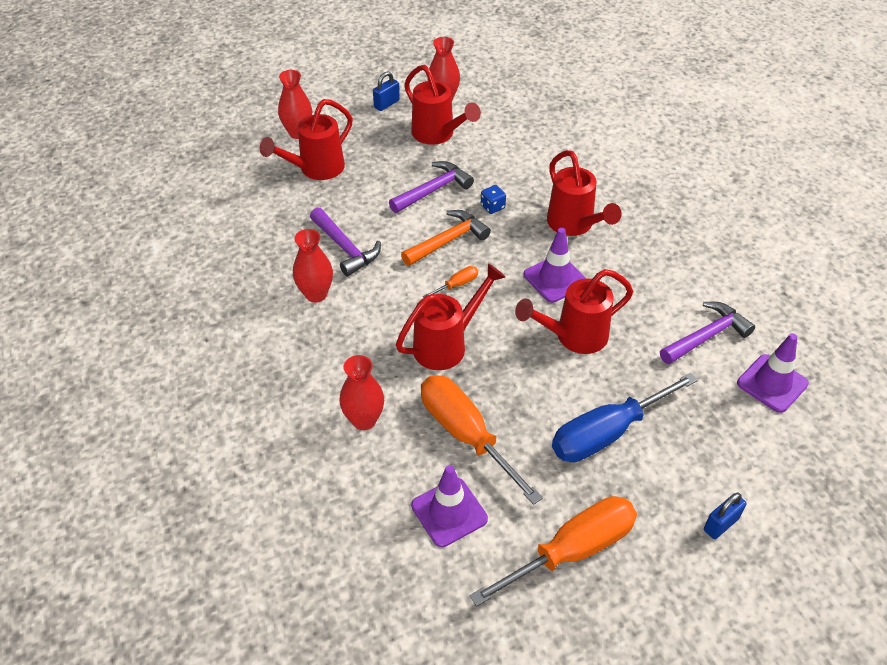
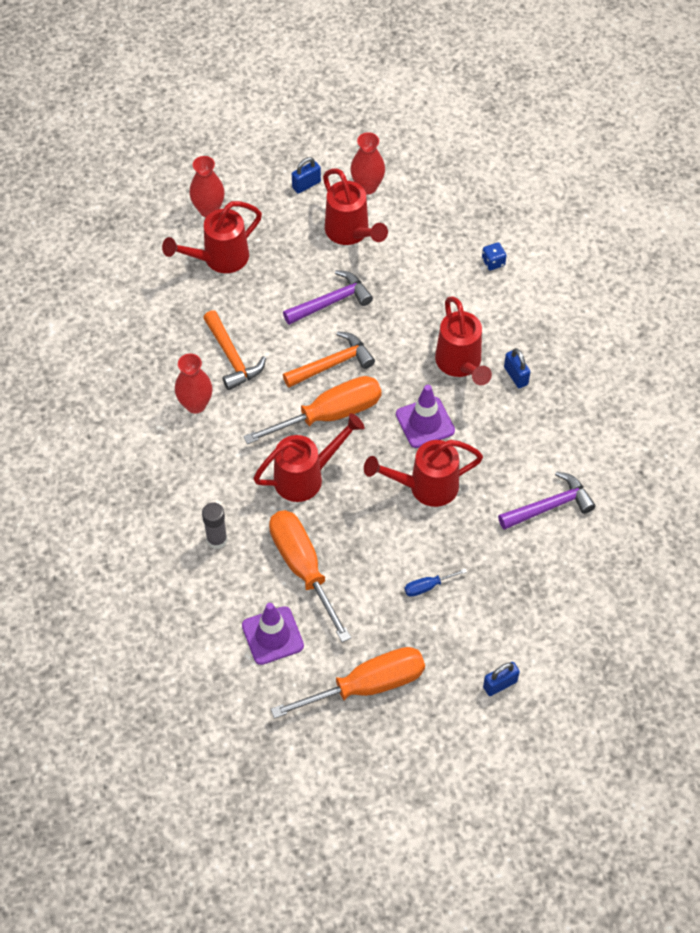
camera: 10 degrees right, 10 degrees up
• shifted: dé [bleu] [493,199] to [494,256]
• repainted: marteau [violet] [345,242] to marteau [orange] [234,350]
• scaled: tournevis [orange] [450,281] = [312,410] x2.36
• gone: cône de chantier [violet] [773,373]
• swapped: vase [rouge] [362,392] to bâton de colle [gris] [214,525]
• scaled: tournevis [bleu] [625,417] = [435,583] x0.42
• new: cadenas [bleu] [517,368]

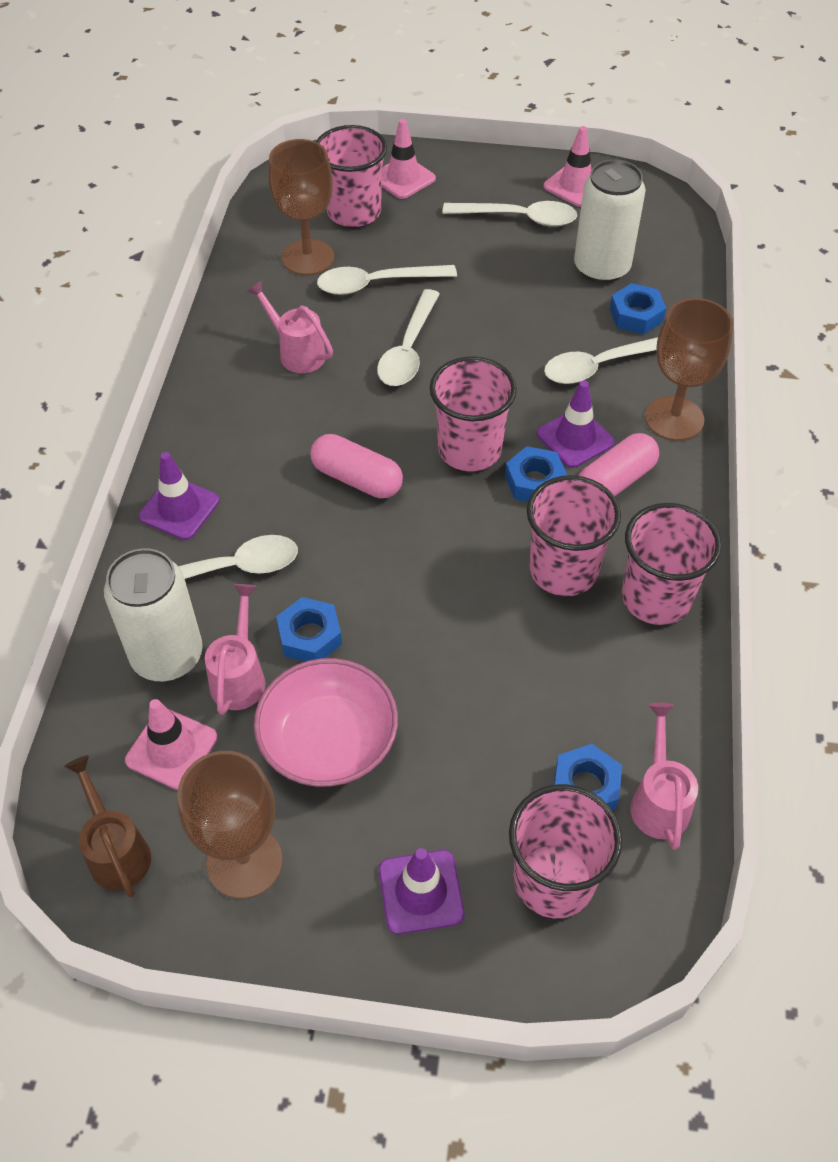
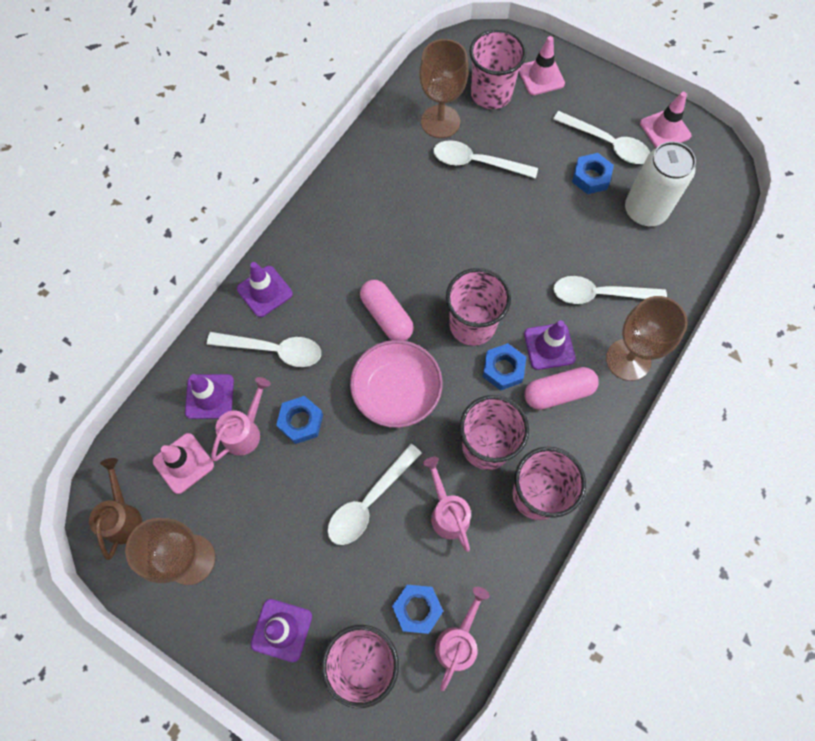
camera: 25 degrees right, 15 degrees up
• shifted: arrosoir [rose] [290,327] to [447,504]
• shifted: écrou [bleu] [638,308] to [593,173]
• shifted: cuillère [blanc] [408,337] to [375,494]
• swapped: canette [blanc] [153,614] to cône de chantier [violet] [209,396]
• shifted: bol [rose] [326,722] to [396,384]

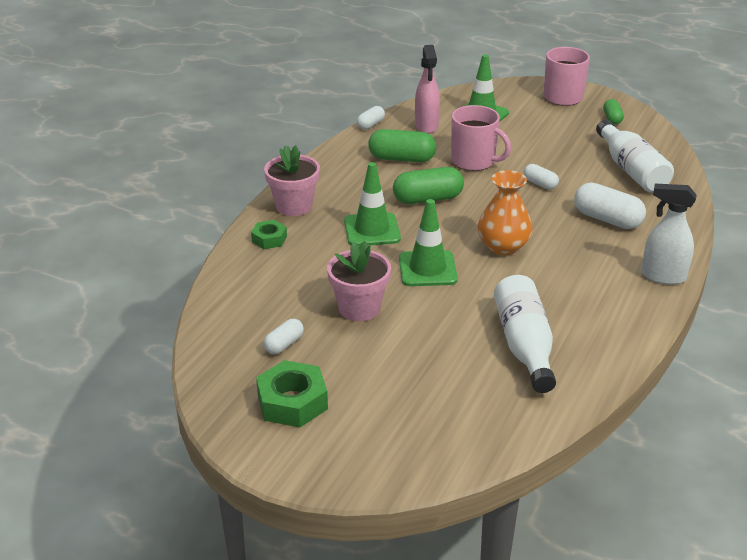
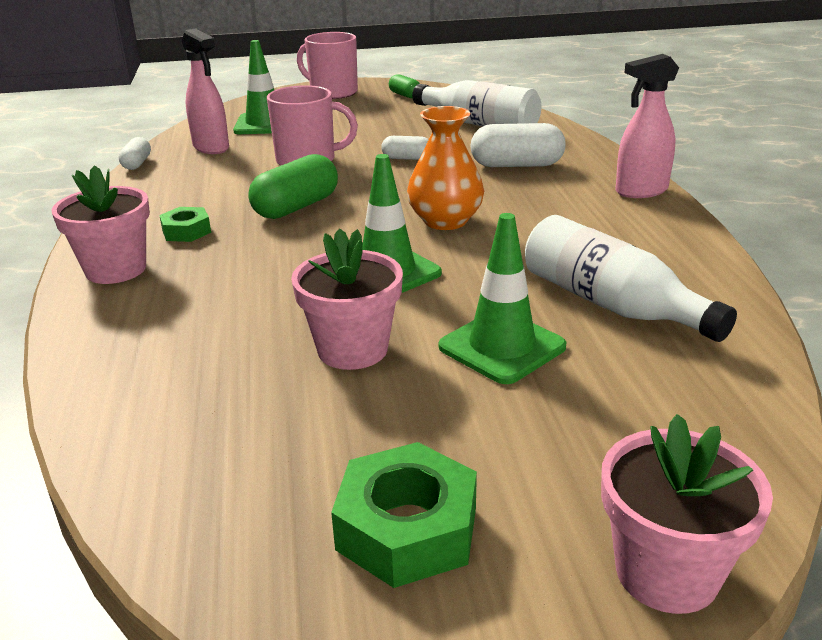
camera: 35 degrees left, 5 degrees down
• gone: gélule [vert] [402,145]
• shifted: cône de chantier [vert] [372,204] to [502,298]
• repainted: vaporisateur [blanc] [668,234] to vaporisateur [rose] [647,126]
• shifted: écrou [vert] [269,234] to [185,224]
• gone: gélule [blanc] [284,336]
• new: pot de fleurs [rose] [687,514]

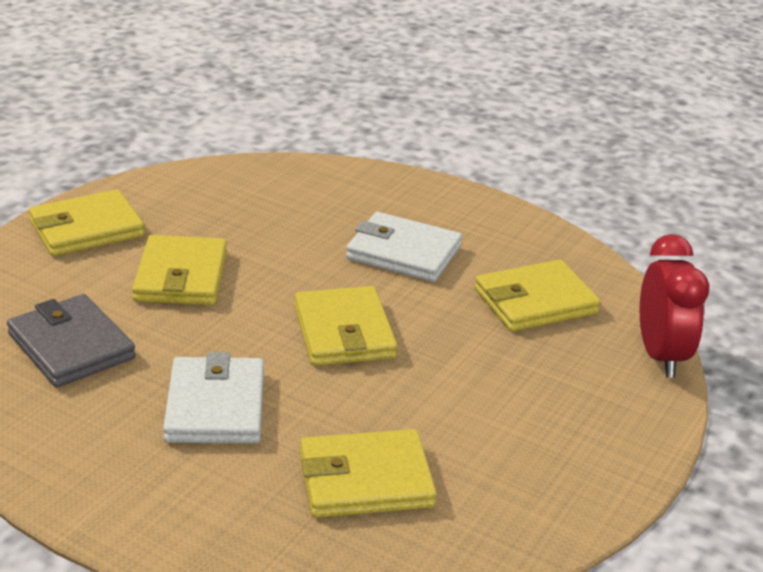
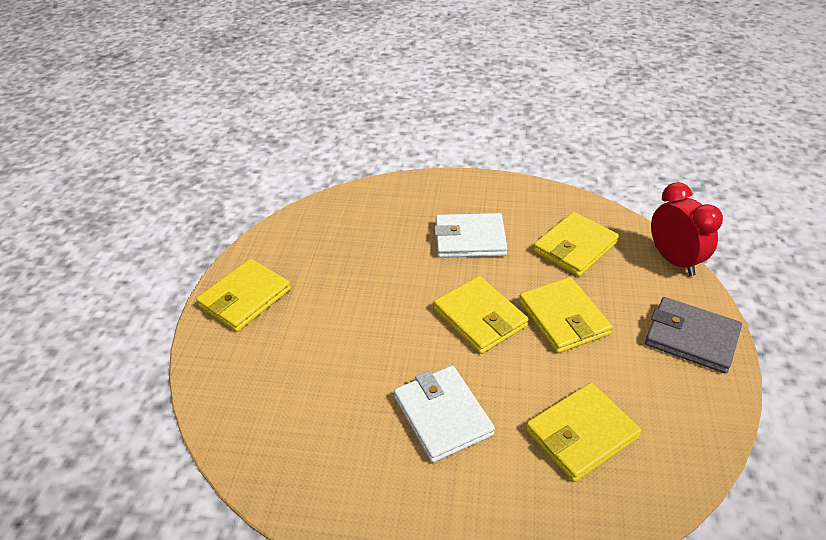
camera: 20 degrees left, 10 degrees up
• shifted: portefeuille [jaune] [179,270] to [566,315]
• shifted: portefeuille [gris] [71,341] to [693,335]

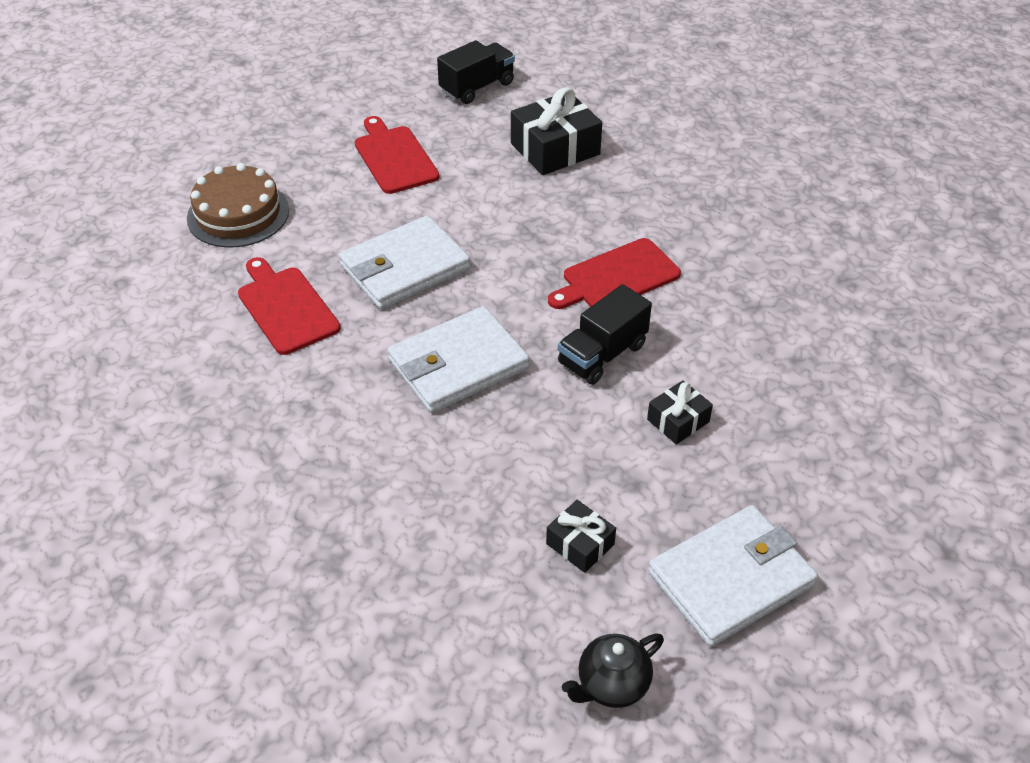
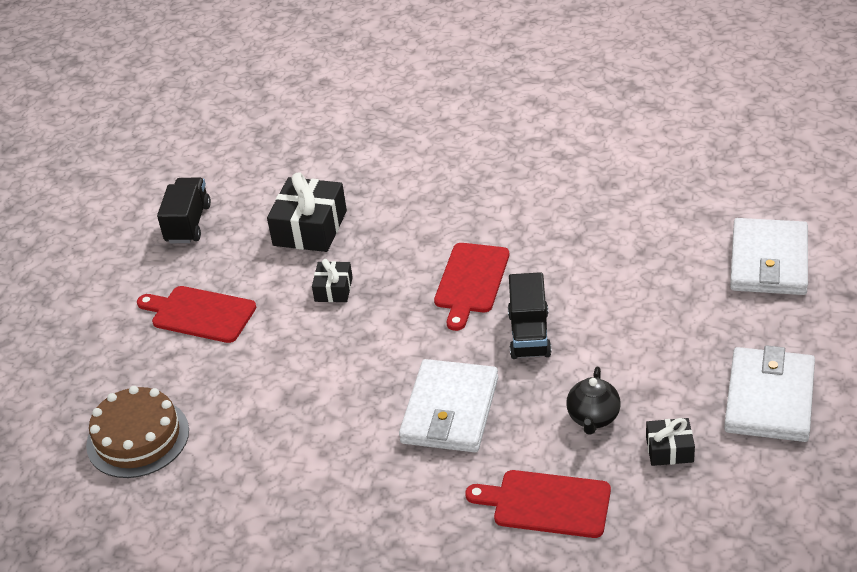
camera: 40 degrees left, 5 degrees down
• shifted: portefeuille [blanc] [404,262] to [769,256]
• shifted: planche à découper [rouge] [289,306] to [538,504]
• shifted: cadeau [noir] [680,412] to [332,280]
• shifted: théière [noir] [613,670] to [593,401]

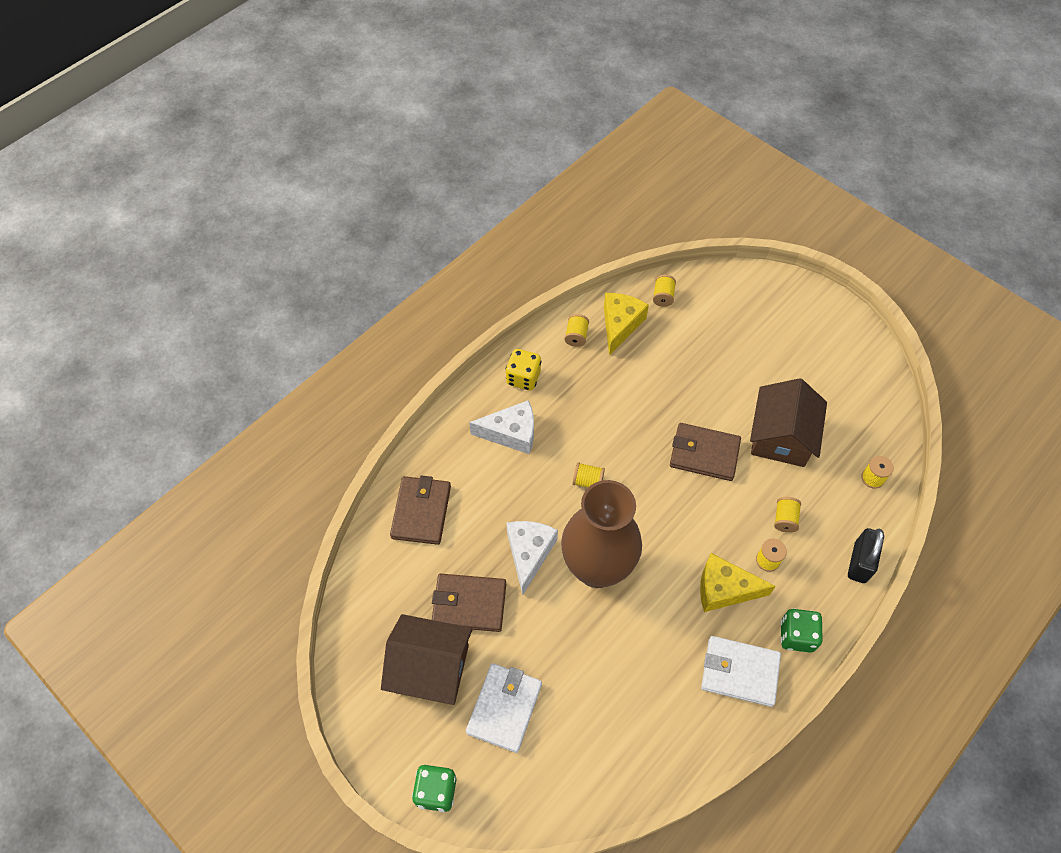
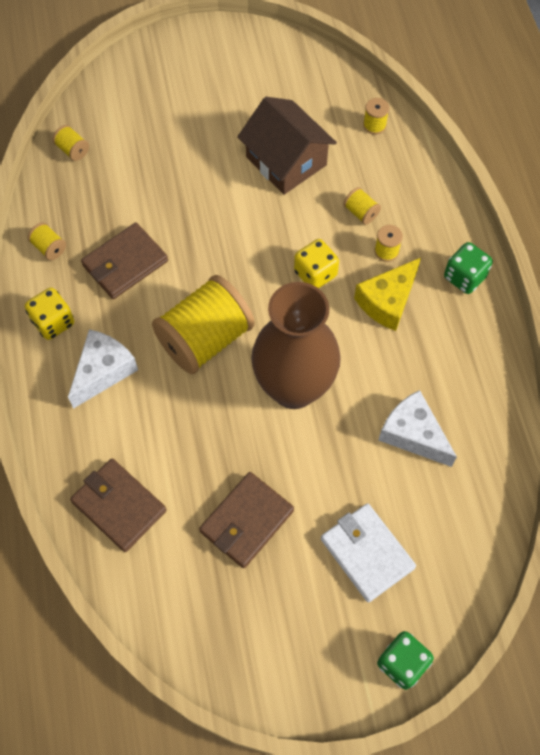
camera: 55 degrees left, 5 degrees up
• gone: fromage [jaune] [626,324]
• shifted: portefeuille [marron] [705,452] to [124,260]
• scaled: bobine [jaune] [589,475] = [203,324] x2.50
• shifted: fromage [blanc] [532,558] to [417,428]
• gone: cadenas [noir] [866,555]
• gone: maison [marron] [426,659]
• gone: portefeuille [blanc] [741,671]
• new: dé [jaune] [316,263]

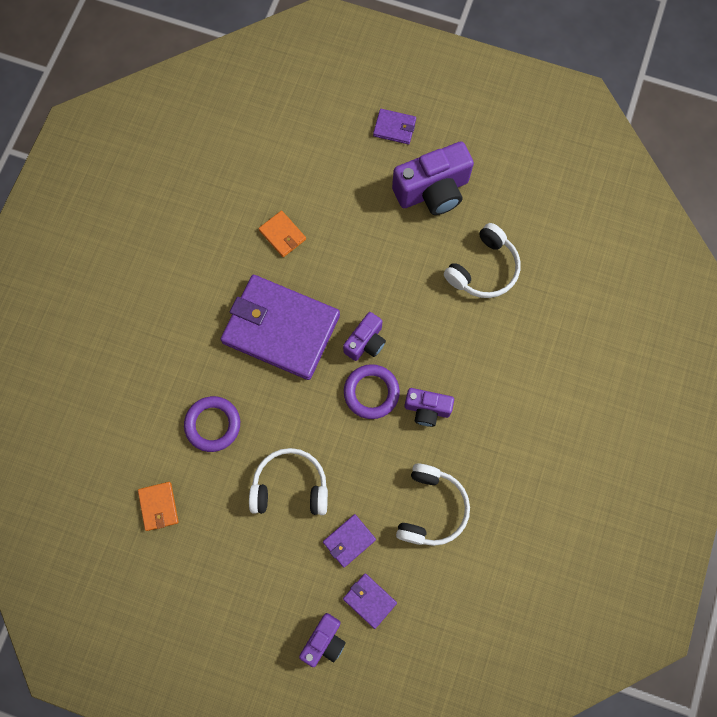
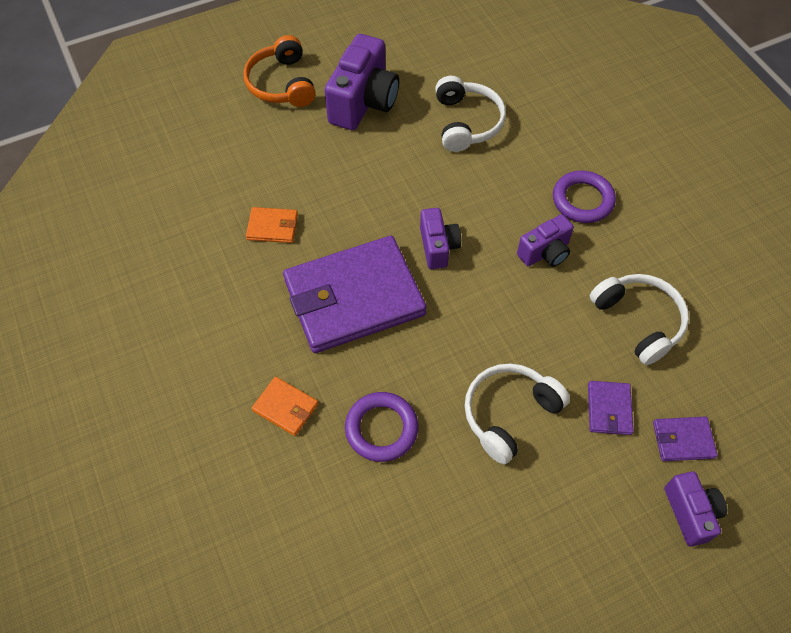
camera: 45 degrees left, 15 degrees down
• swapped: portefeuille [violet] [394,126] to casque audio [orange] [279,71]
• shifted: anneau [violet] [372,391] to [584,197]
• shifted: portefeuille [orange] [158,506] to [285,406]

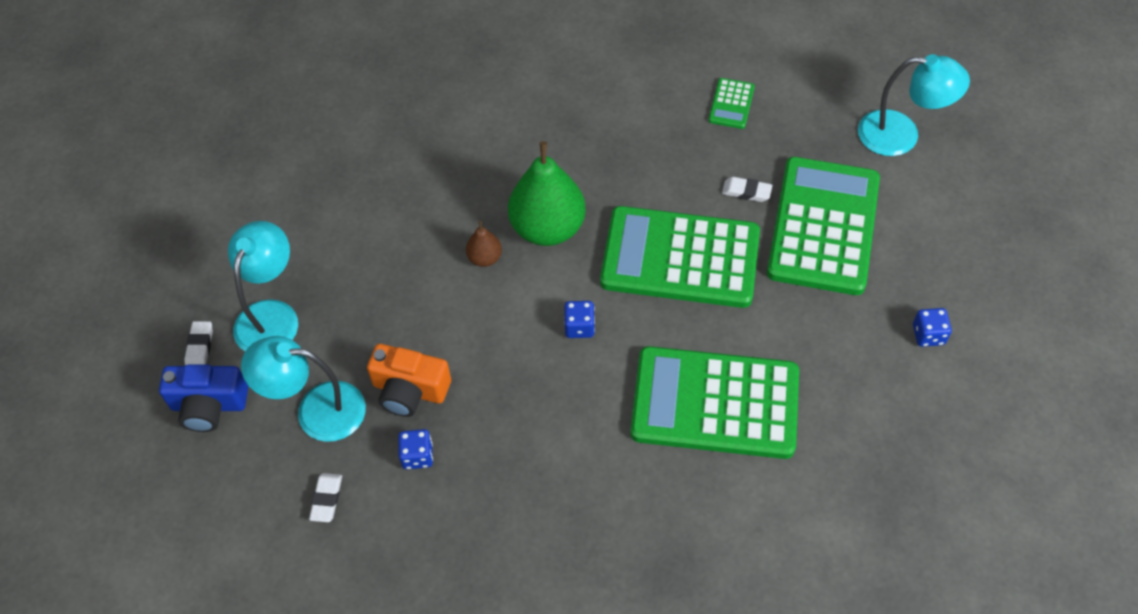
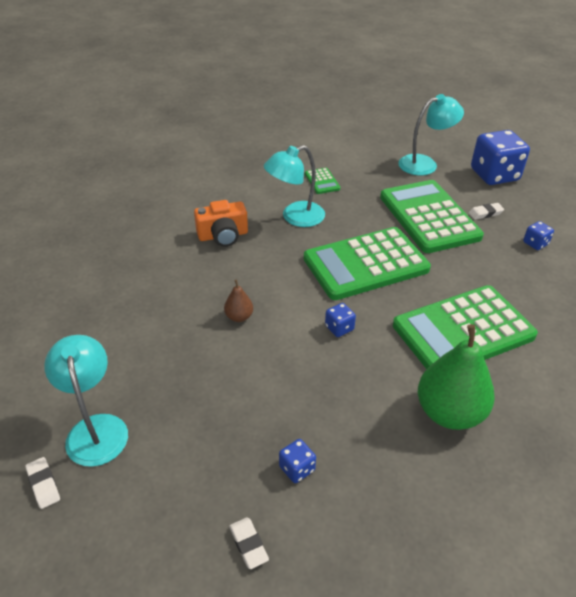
camera: 35 degrees left, 15 degrees down
• shifted: poire [vert] [547,193] to [456,377]
• shifted: gomme [blanc] [747,189] to [486,211]
• shifted: lampe [turquoise] [303,389] to [294,186]
• shifted: appareil photo [orange] [409,380] to [221,223]
• gone: appareil photo [bleu] [203,398]
• new: dé [bleu] [500,157]

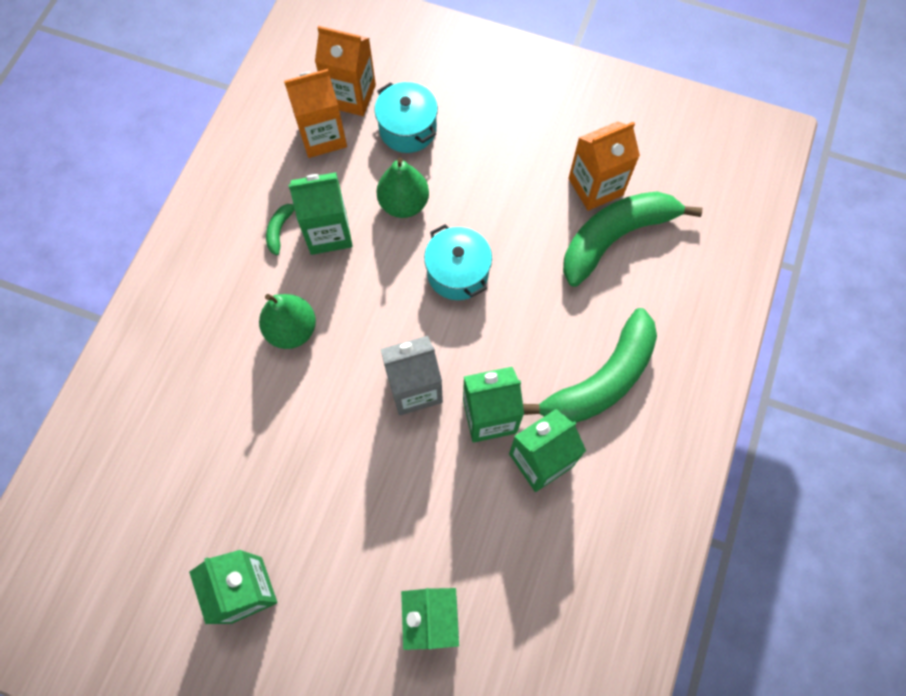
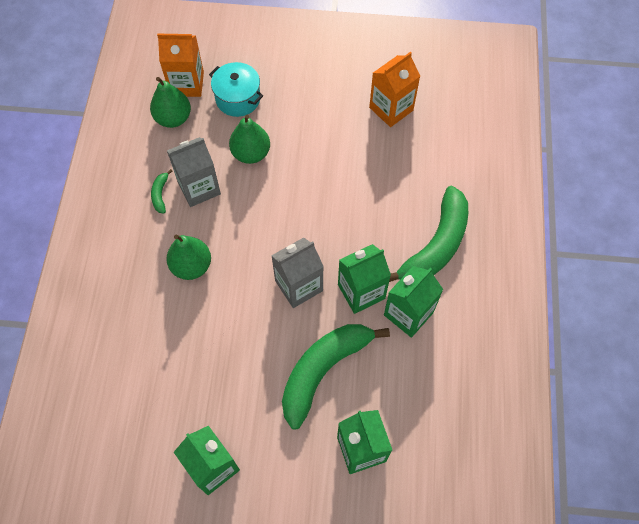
camera: 15 degrees left, 5 degrees down
• swapped: brique de lait [orange] [315,113] to poire [vert] [170,102]
• repainted: brique de lait [vert] [321,213] to brique de lait [gris] [194,172]
• shifted: banane [vert] [632,239] to [336,376]
• gone: marmite [turquoise] [458,262]

